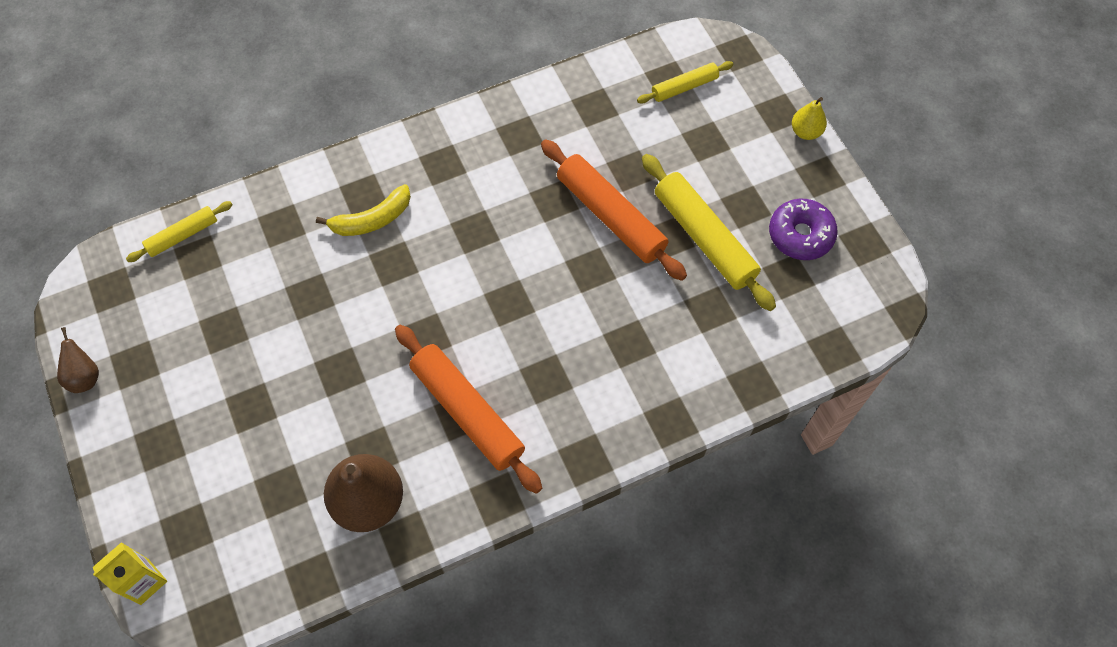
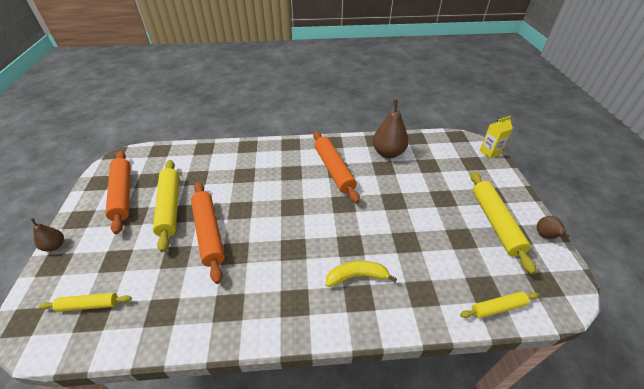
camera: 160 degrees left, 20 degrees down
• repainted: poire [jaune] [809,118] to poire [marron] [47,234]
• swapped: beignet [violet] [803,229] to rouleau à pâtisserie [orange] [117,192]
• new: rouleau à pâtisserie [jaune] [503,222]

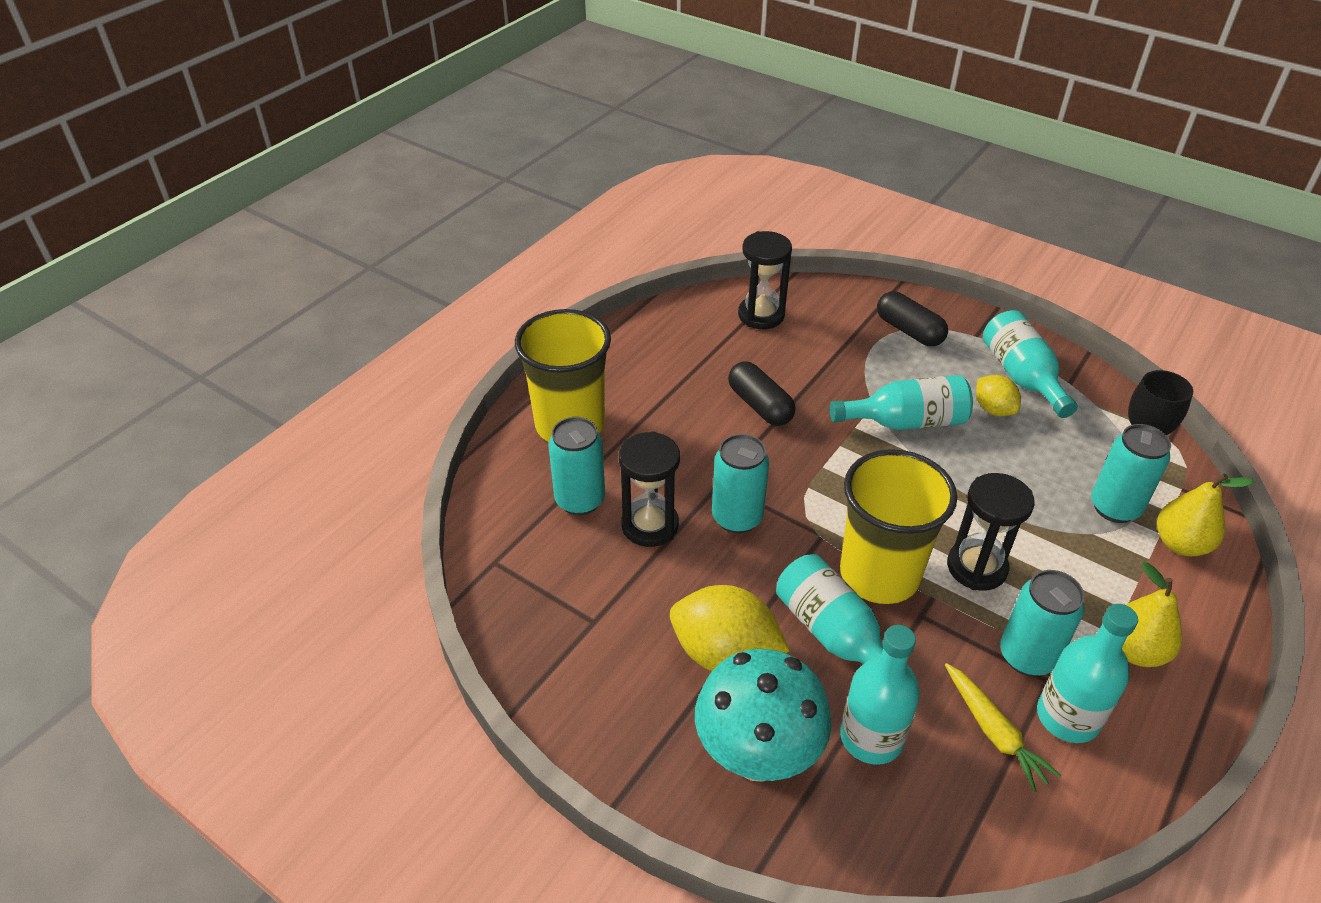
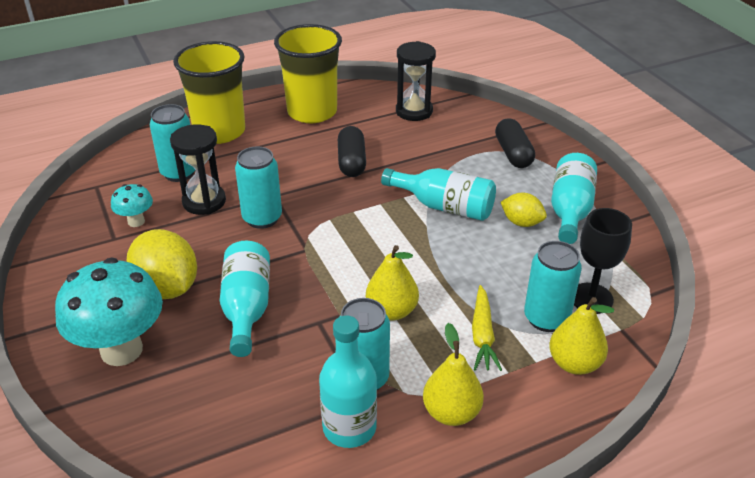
camera: 30 degrees right, 5 degrees down
• rotated: citron [jaune] [998,395] = [524,210] 60 degrees counterclockwise
• shifted: gobelet [jaune] [898,526] to [308,73]
• swapped: sablier [noir] [991,532] to poire [jaune] [392,282]
• gone: bouteille [turquoise] [880,695]
• shifted: carotte [jaune] [1003,727] to [487,328]
• new: champignon [turquoise] [132,205]

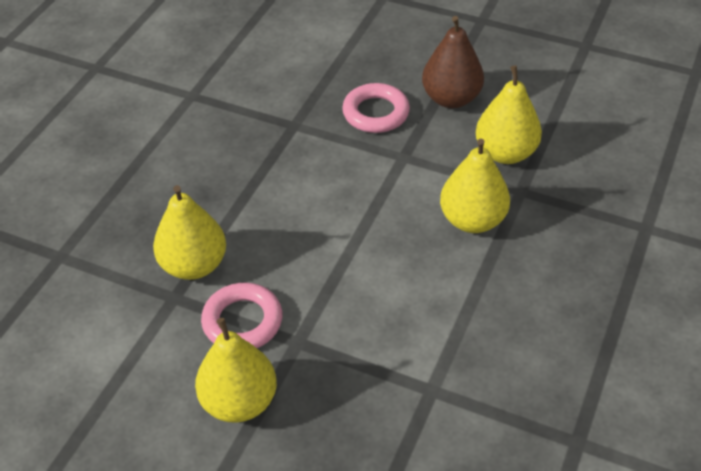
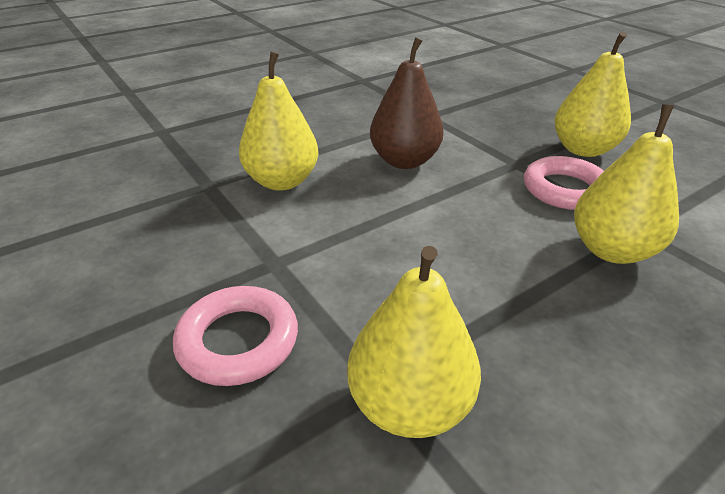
camera: 150 degrees left, 10 degrees down
• shifted: poire [marron] [453,62] to [406,103]
• shifted: poire [jaune] [509,114] to [414,342]

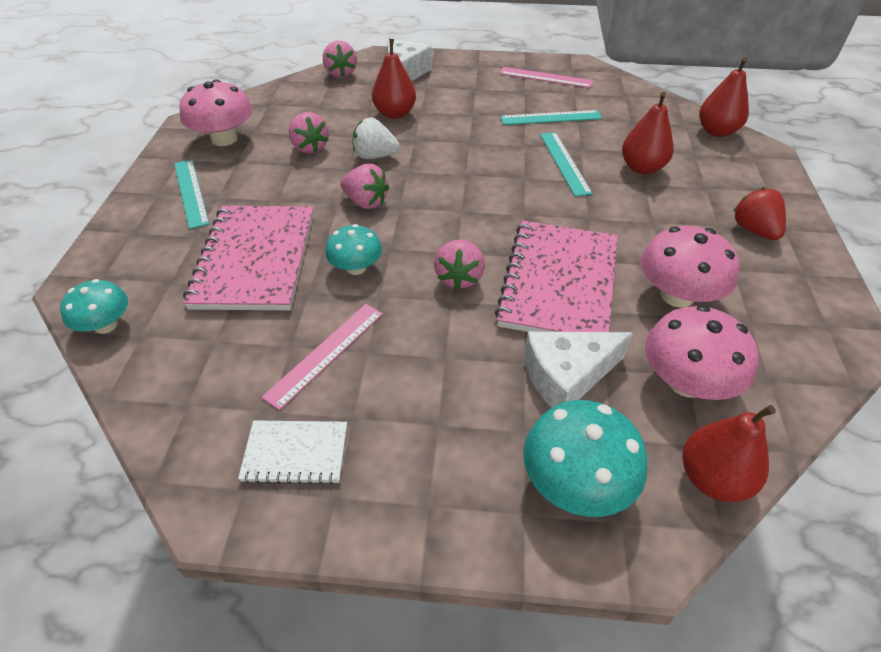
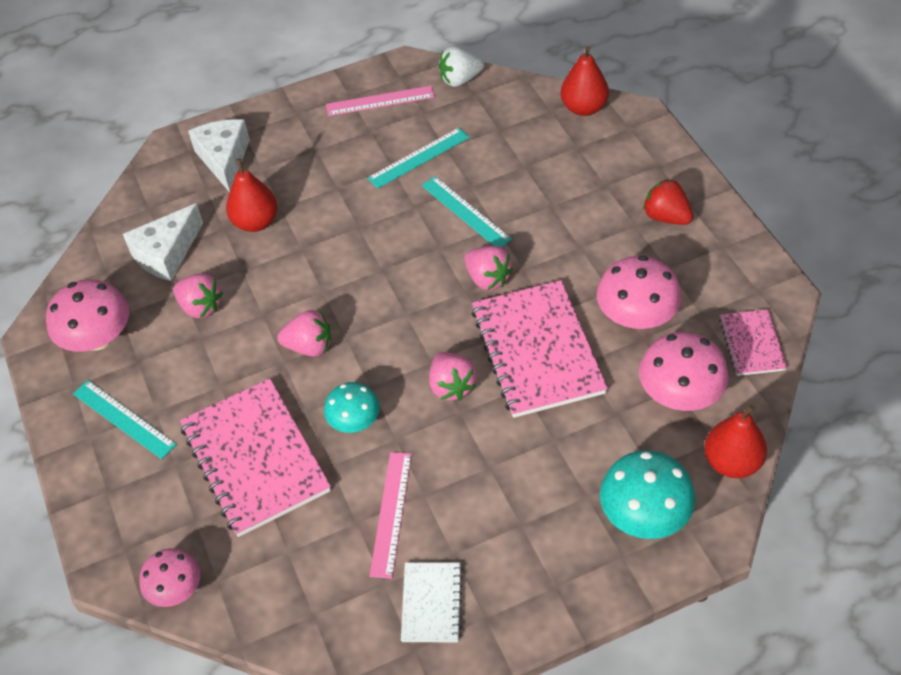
camera: 25 degrees left, 5 degrees up
• shifted: fraise [rose] [340,59] to [488,268]
• gone: poire [rouge] [648,133]
• shifted: fraise [blanc] [376,138] to [461,66]
• repainted: champignon [turquoise] [94,306] to champignon [rose] [169,577]
• shifted: fromage [blanc] [578,369] to [163,242]
• rotated: carnet [blanc] [292,452] = [432,602] 60 degrees counterclockwise
• new: carnet [rose] [753,342]

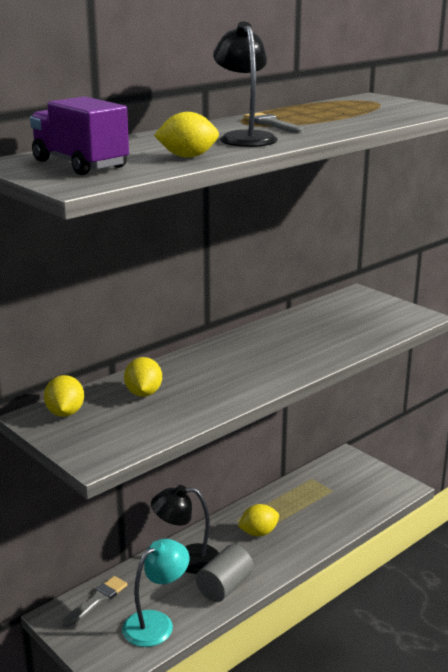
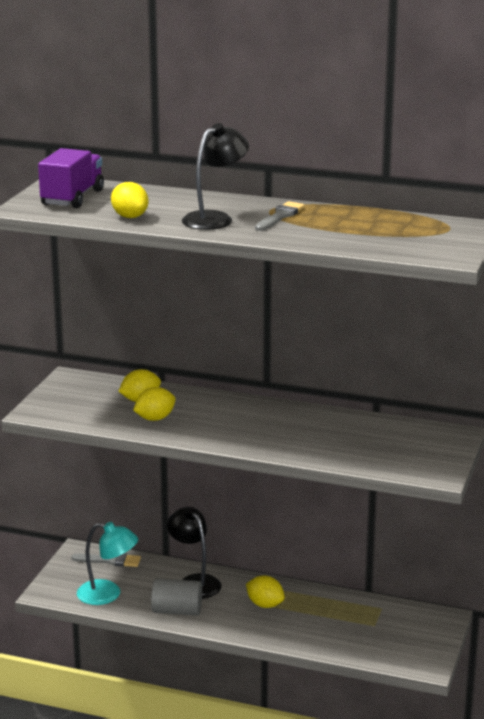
camera: 60 degrees right, 0 degrees up
• shifted: citron [jaune] [64,396] to [154,404]

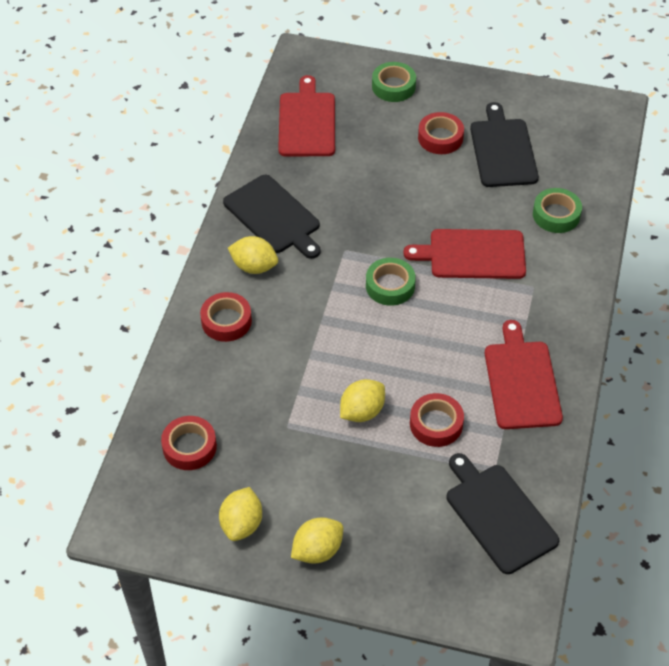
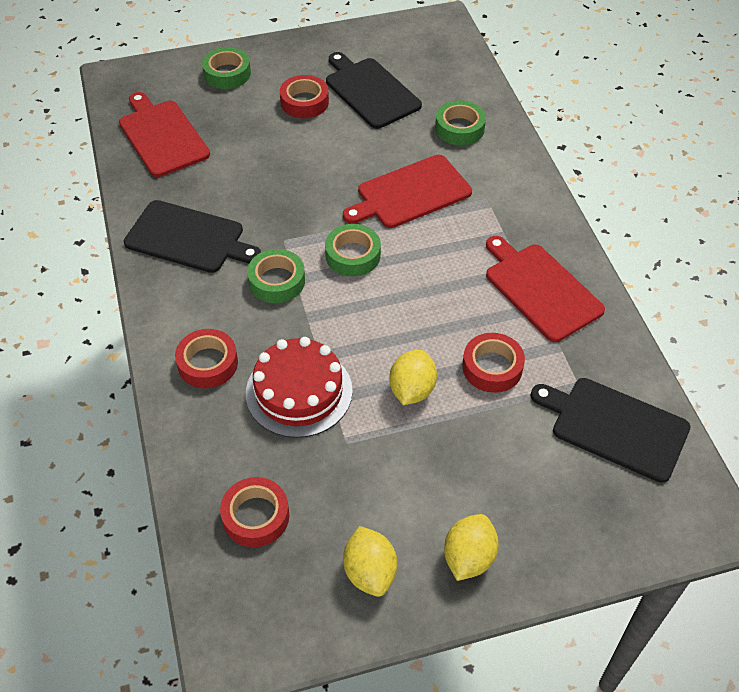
camera: 30 degrees left, 0 degrees up
• gone: citron [jaune] [253,255]
• new: ruban adhésif [vert] [276,276]
• new: gâteau [rouge] [299,387]

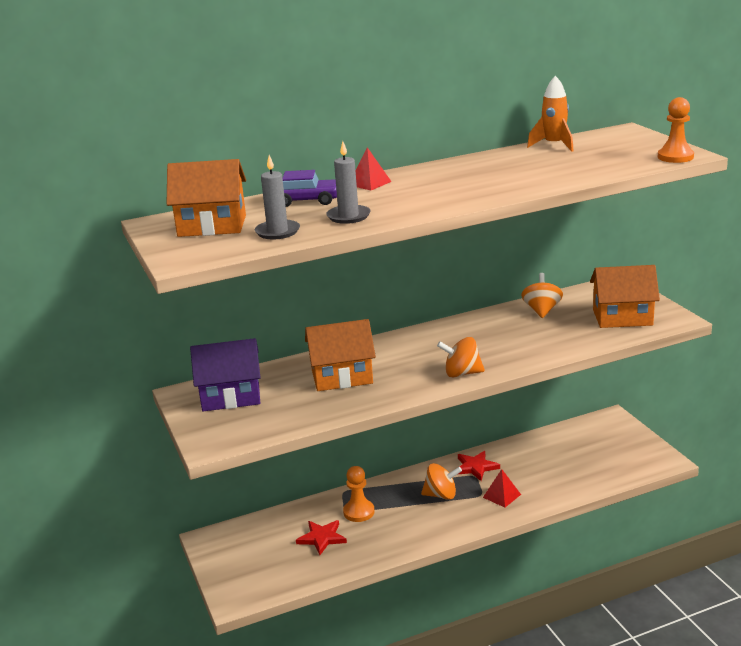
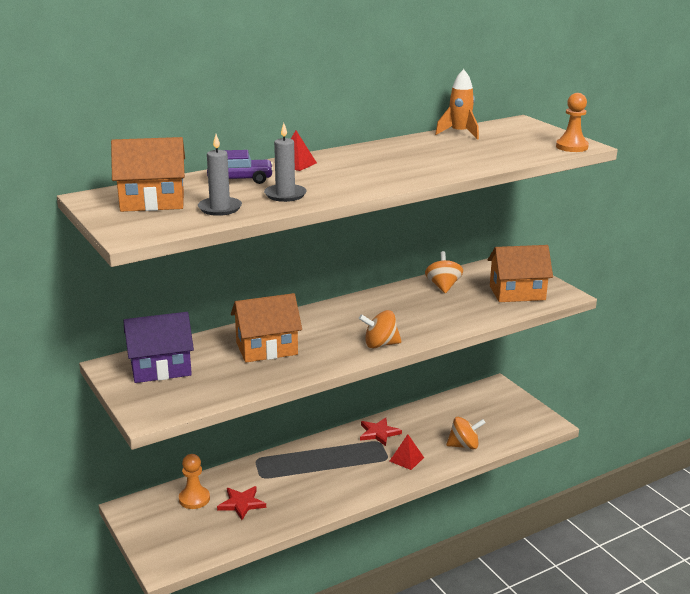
camera: 10 degrees left, 0 degrees up
• shifted: toupie [orange] [441,481] to [466,433]
• shifted: pion [orange] [359,494] to [194,481]

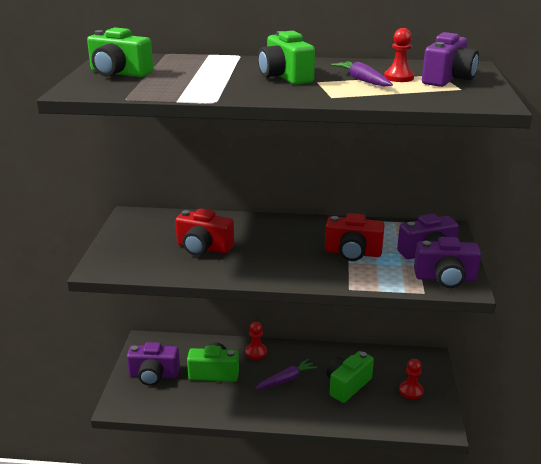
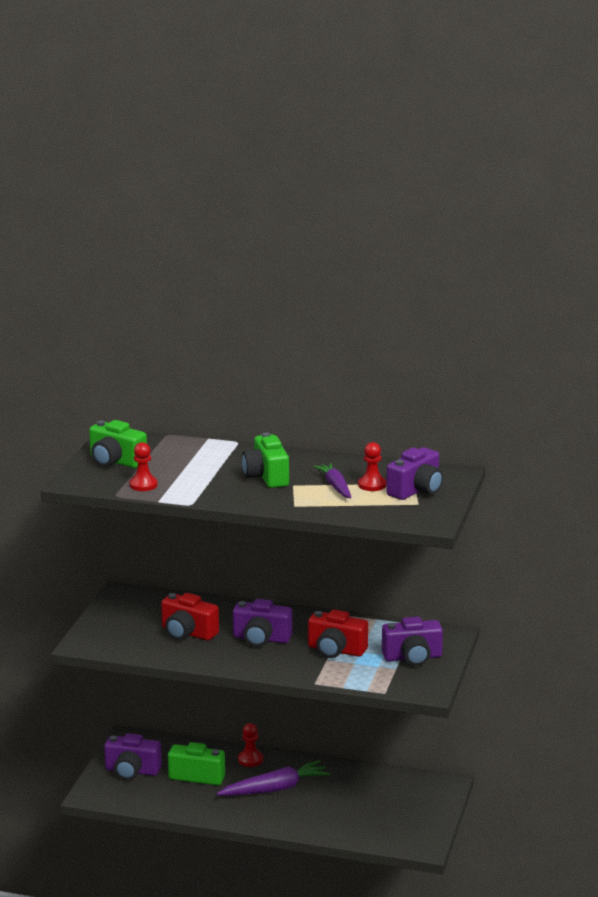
camera: 10 degrees right, 5 degrees down
• shifted: appareil photo [violet] [447,262] to [262,623]
• gone: appareil photo [vert] [350,377]
• scaled: carotte [violet] [286,374] = [274,778] x1.53
• shifted: pion [rouge] [411,379] to [143,466]

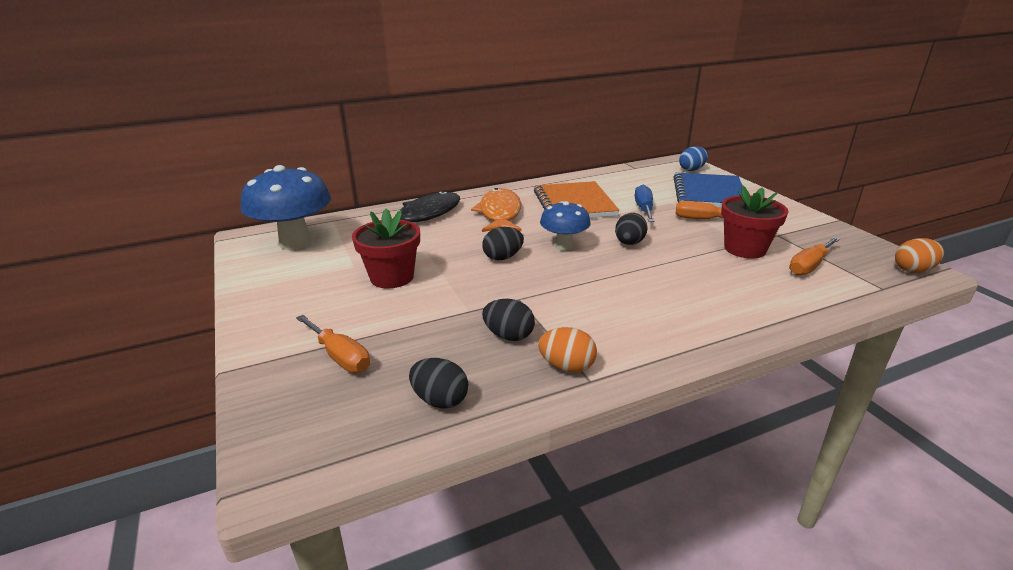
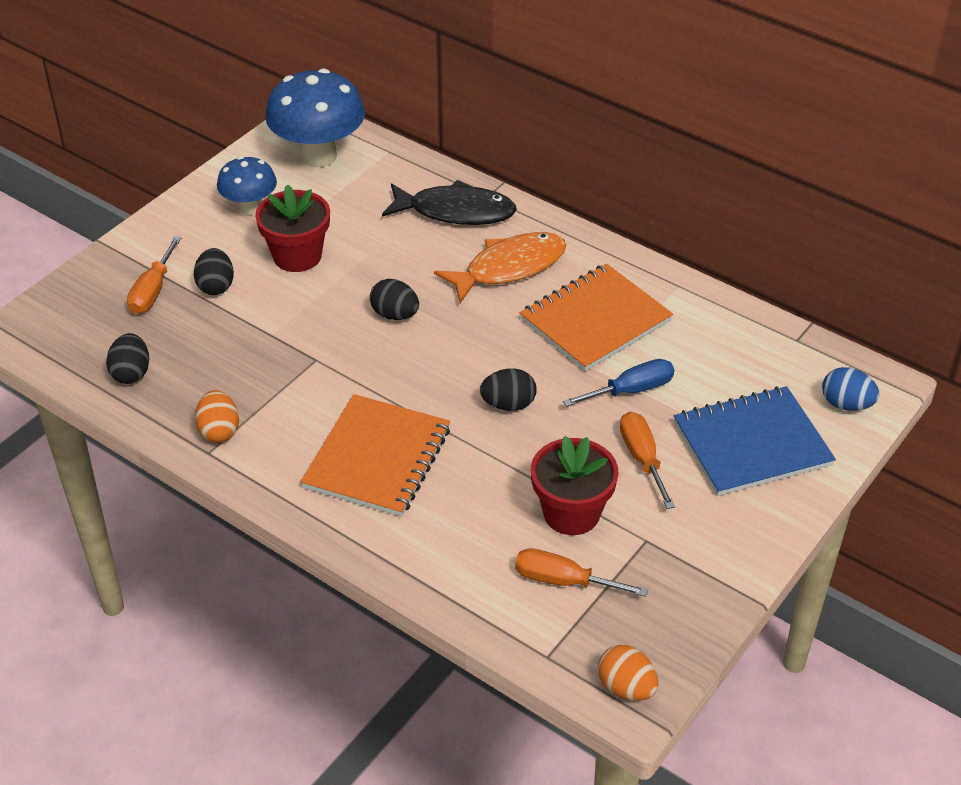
camera: 60 degrees right, 15 degrees up
• shifted: champignon [bleu] [565,226] to [247,185]
• shifted: œuf [noir] [508,320] to [214,271]
• new: carnet [orange] [375,455]

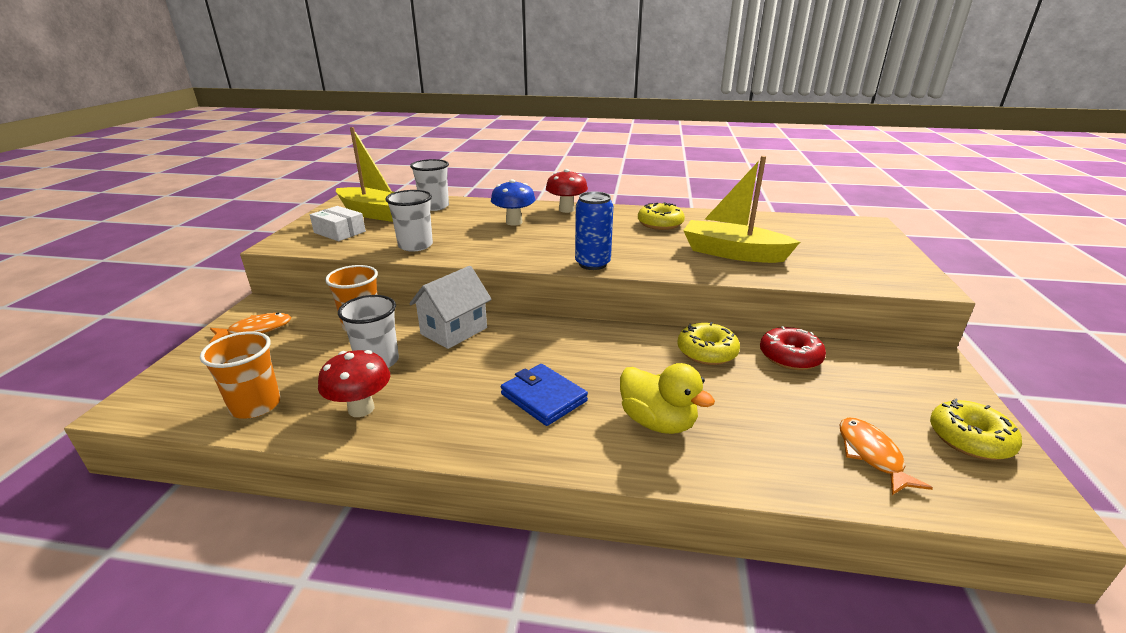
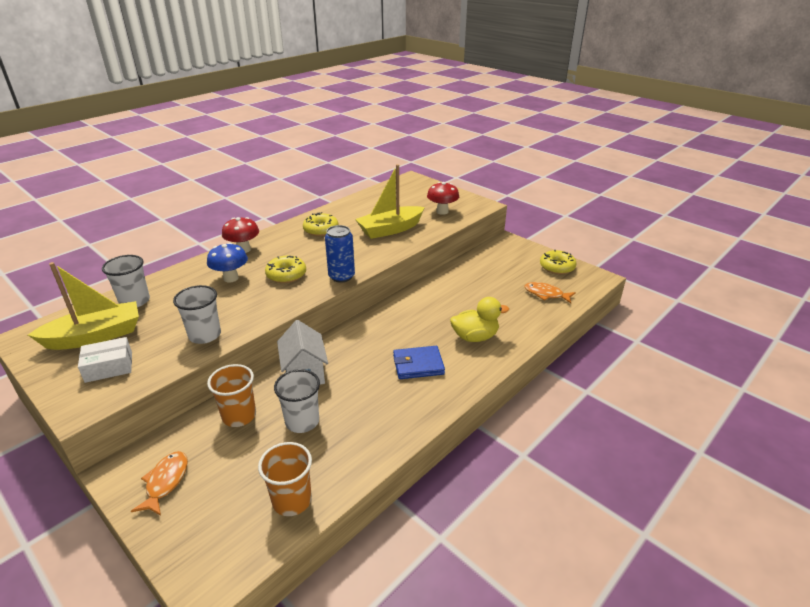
camera: 55 degrees left, 5 degrees up
• shifted: beignet [jaune] [708,343] to [285,269]
• gone: beignet [rouge] [793,348]
• shifted: champignon [rouge] [354,383] to [443,198]

